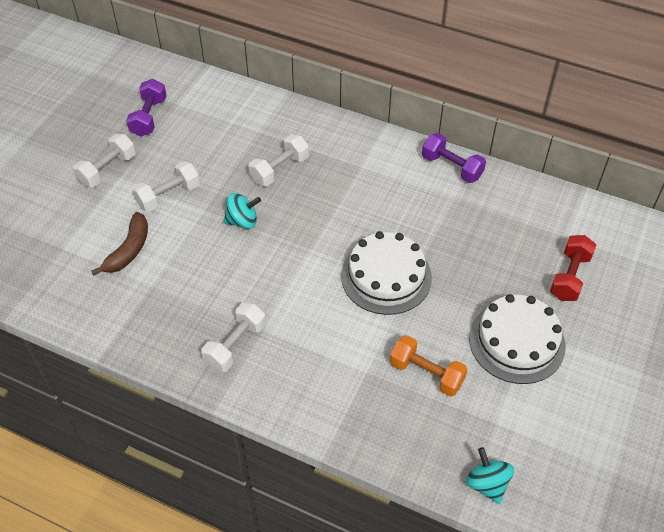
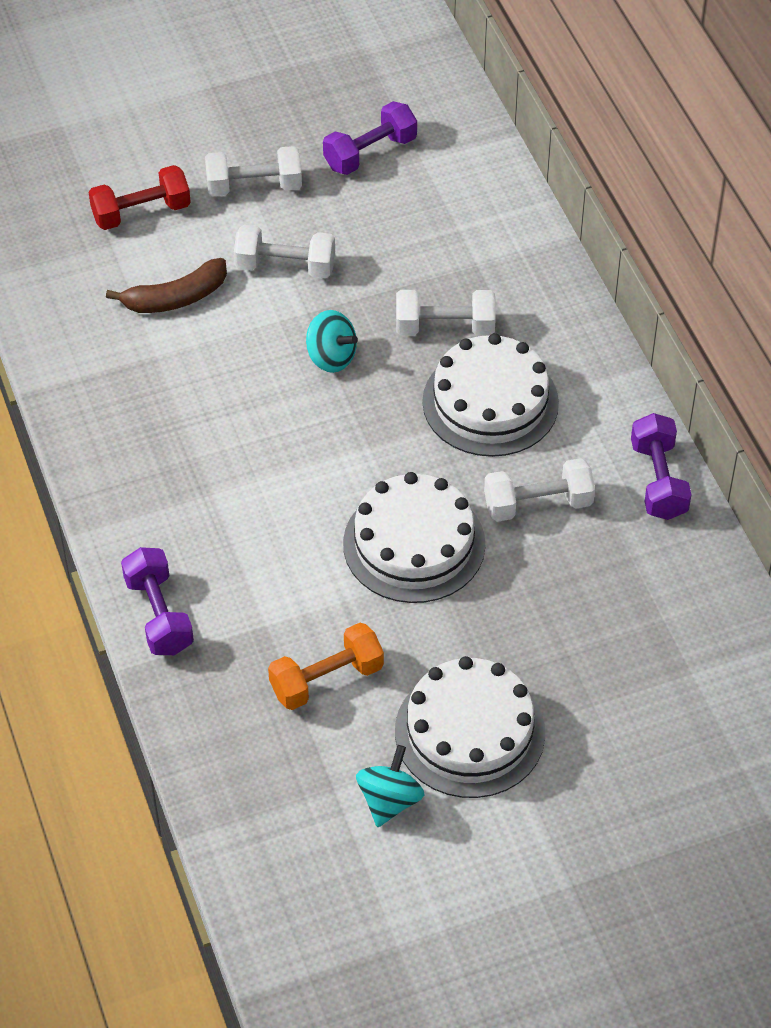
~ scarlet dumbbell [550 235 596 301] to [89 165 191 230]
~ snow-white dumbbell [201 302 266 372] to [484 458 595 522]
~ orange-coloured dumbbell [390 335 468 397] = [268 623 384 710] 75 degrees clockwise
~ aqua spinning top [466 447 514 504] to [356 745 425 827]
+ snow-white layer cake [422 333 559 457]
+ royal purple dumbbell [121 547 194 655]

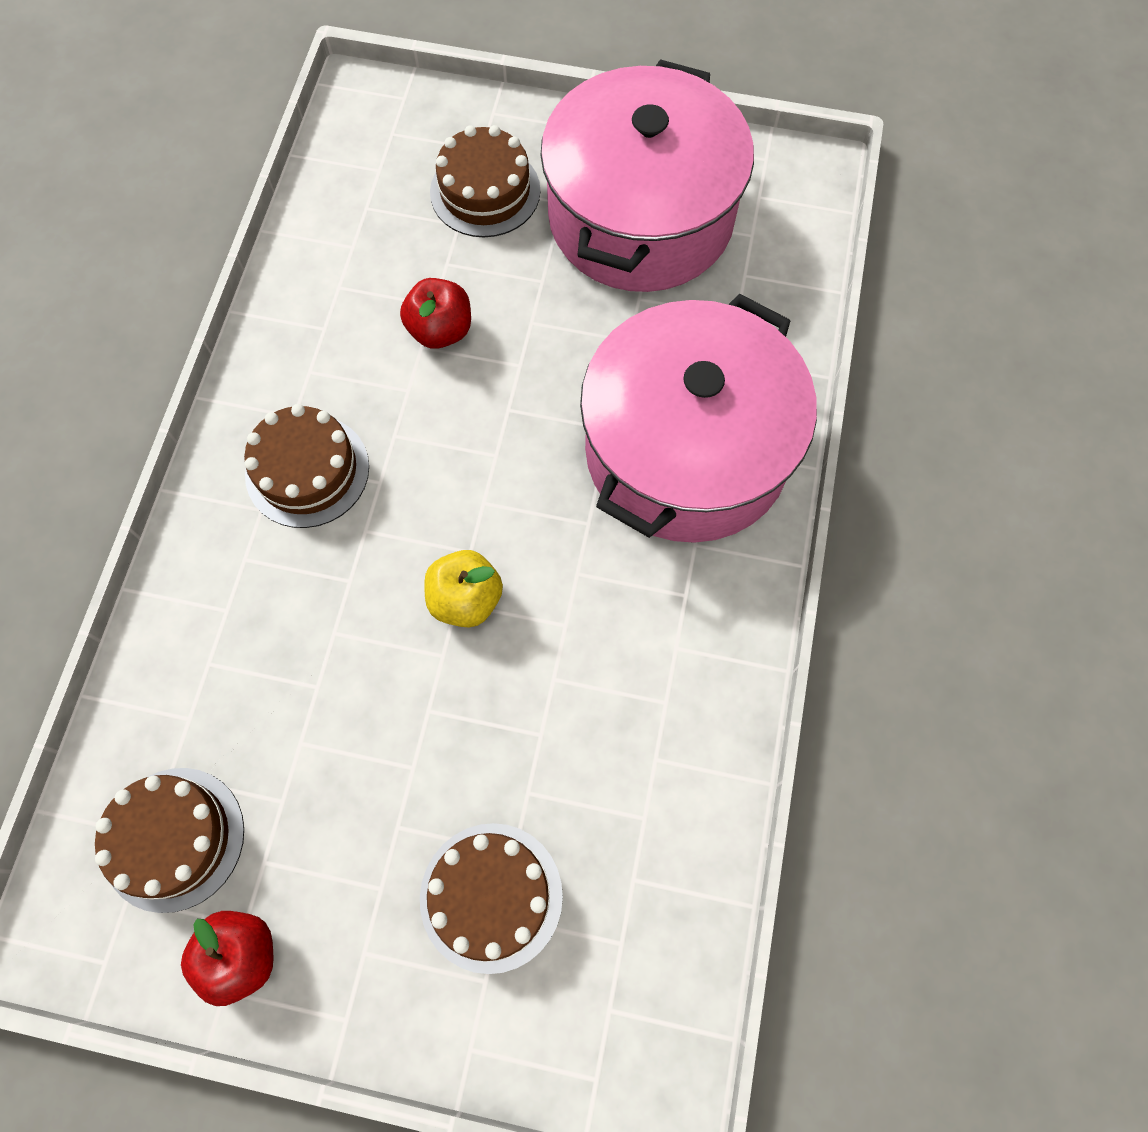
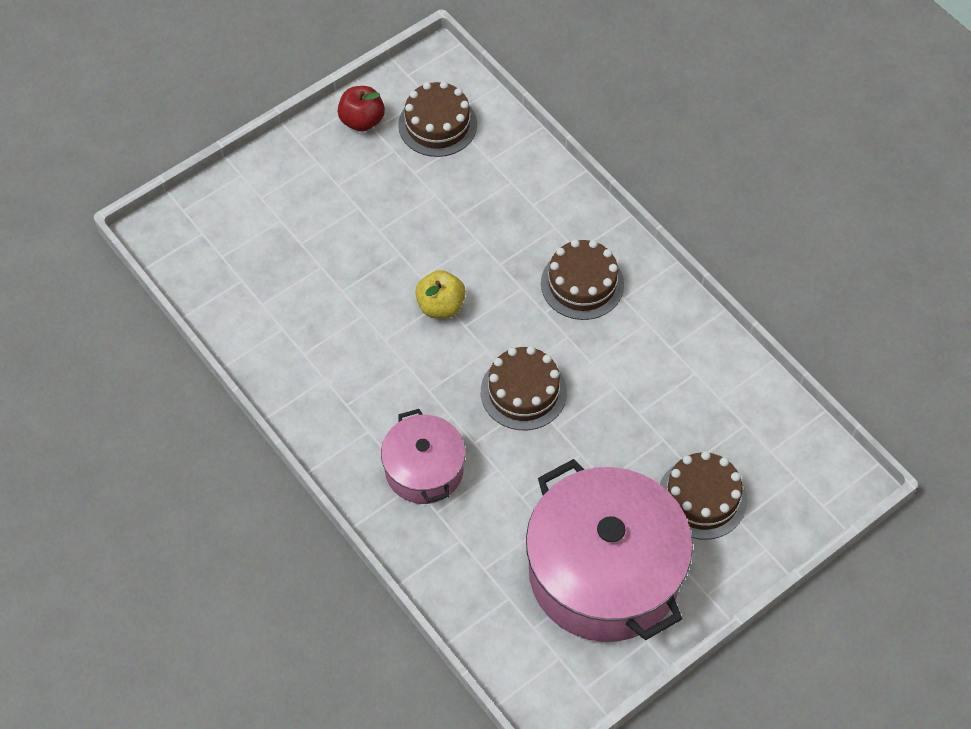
- scarlet apple [400 278 471 349]
~ rose-pink pot [580 294 817 543] = [381 409 466 504] x0.54
~ russet layer cake [420 823 563 974] to [481 346 567 430]

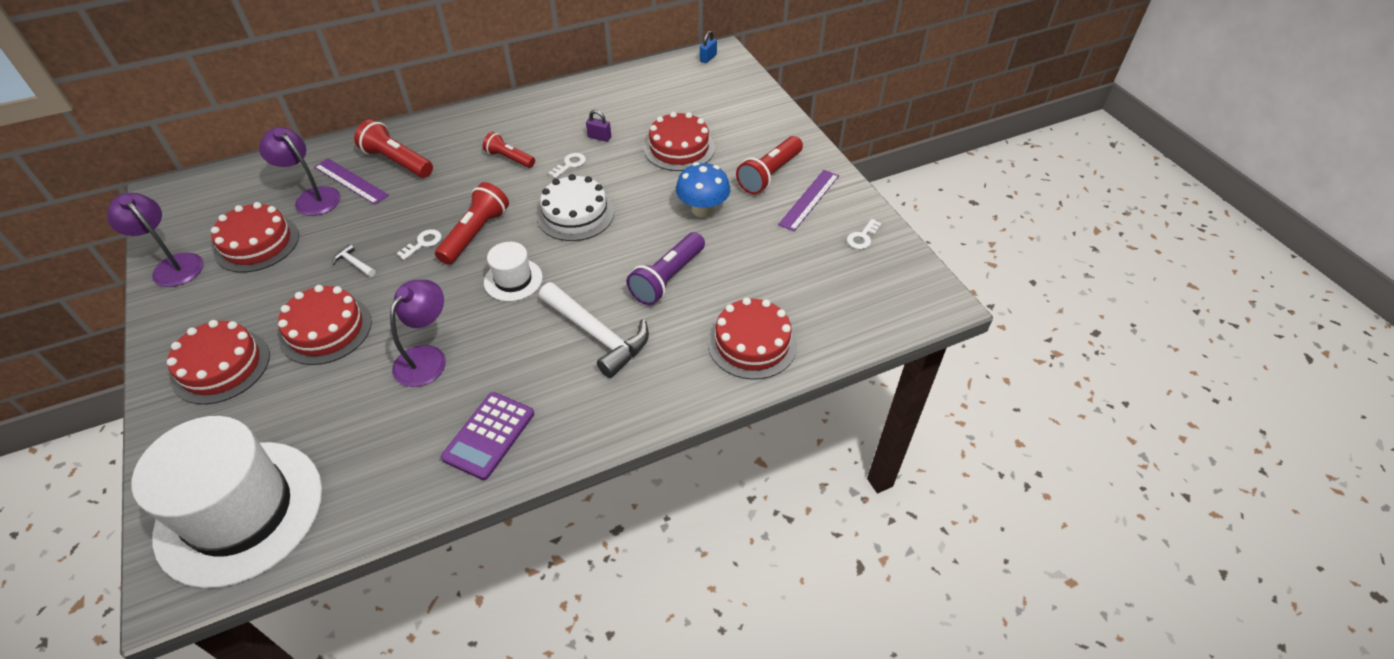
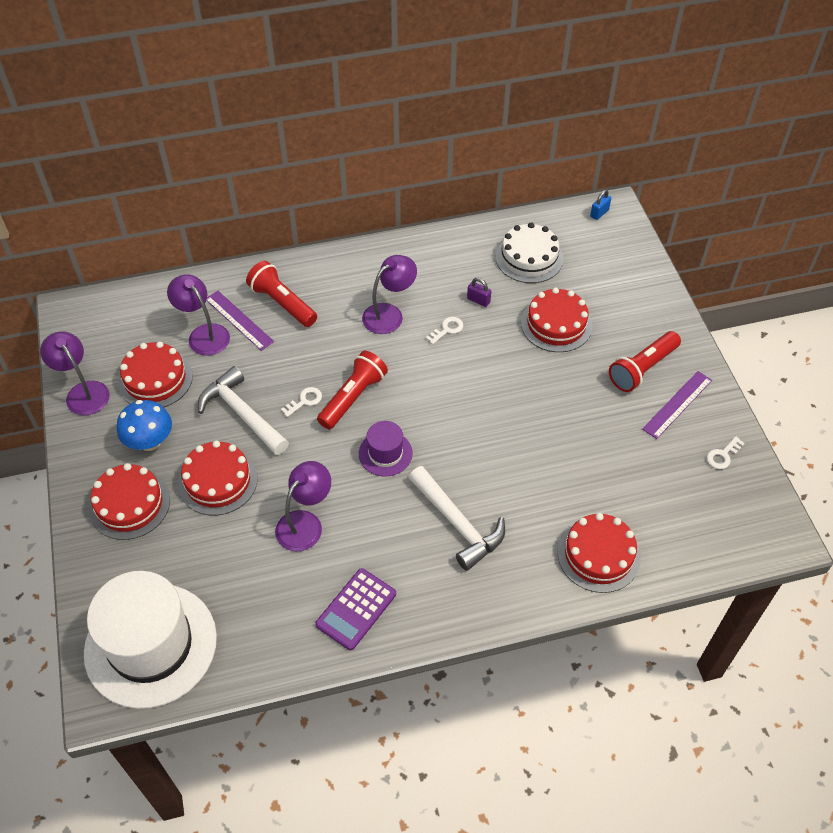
~ scarlet torch [483 132 535 168] to royal purple lamp [362 255 417 334]
~ royal blue mushroom [676 162 730 217] to [117 400 172 451]
~ snow-white layer cake [536 174 614 241] to [496 222 563 283]
- royal purple torch [627 232 705 305]
~ snow-white top hat [484 242 543 301] to royal purple top hat [359 421 413 477]
~ snow-white hammer [332 244 376 277] = [198 366 289 455] x2.36

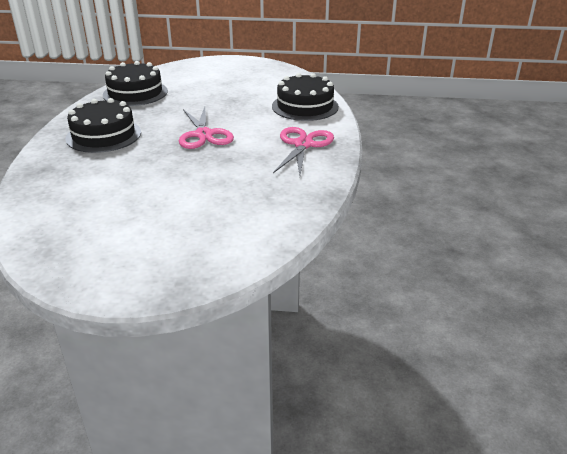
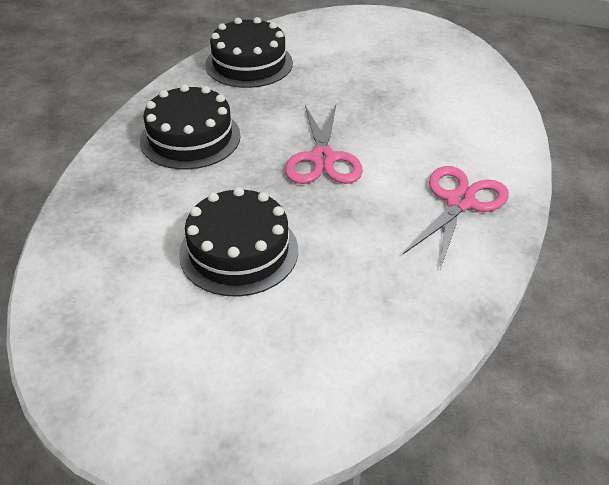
~ black layer cake [272 73 339 121] to [179 187 298 296]

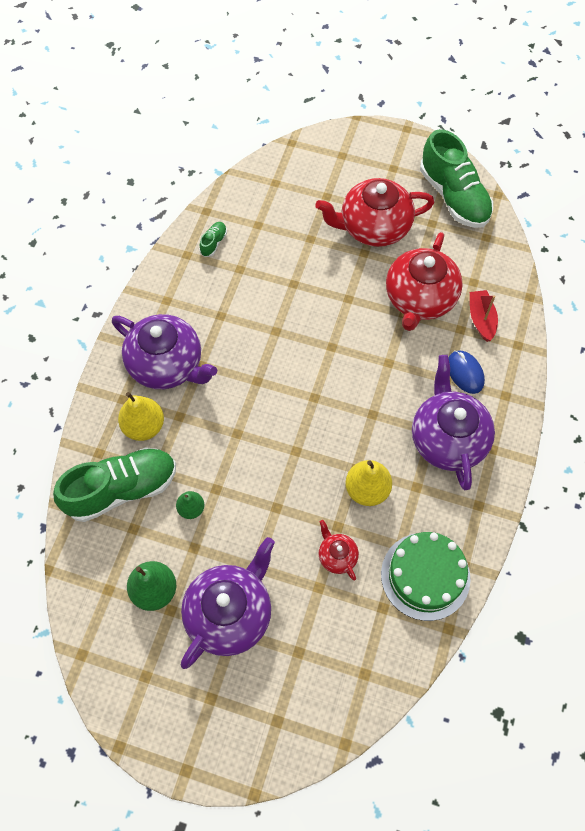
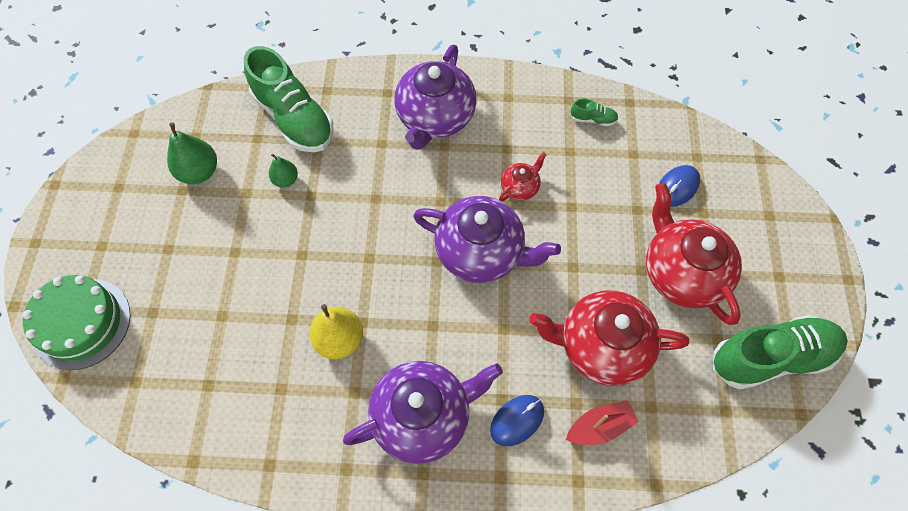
~ emerald lace-up shoe [420 129 493 228] = [713 315 848 390] 150 degrees counterclockwise
- bright yellow pear [118 392 164 441]
~ scarlet china teapot [319 520 359 580] to [499 152 547 201]
~ emerald layer cake [381 532 471 621] to [22 275 131 370]
~ royal purple china teapot [181 537 275 669] to [413 196 561 283]
+ royal blue mouse [659 165 700 207]

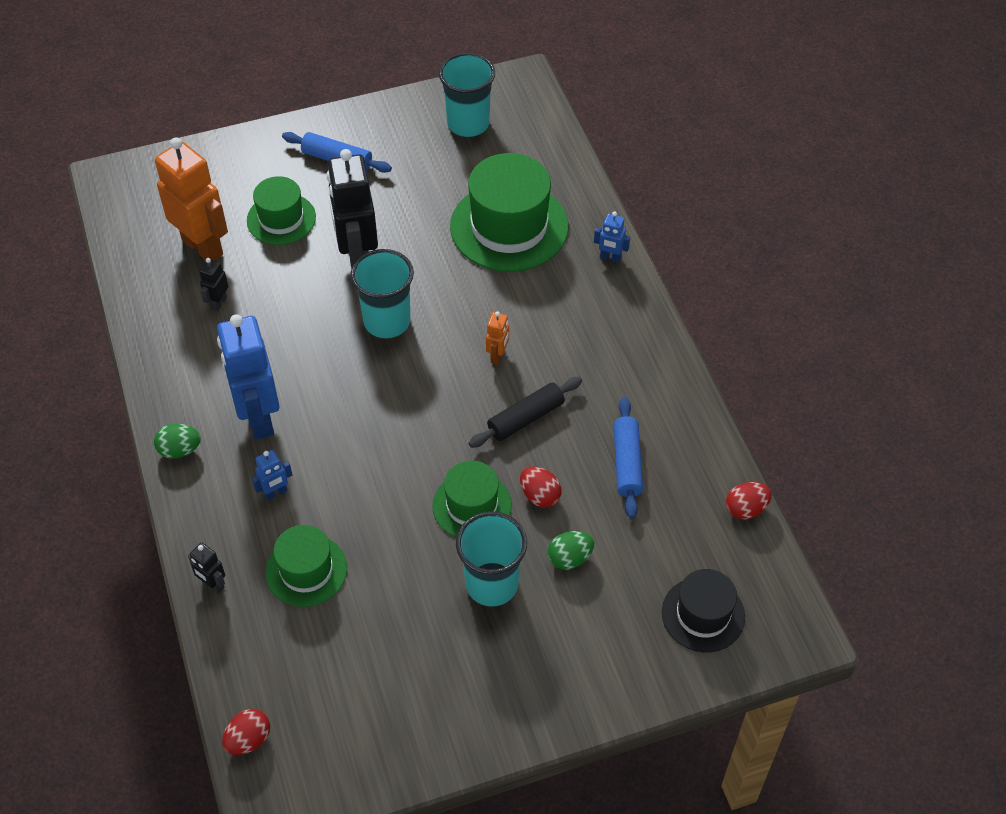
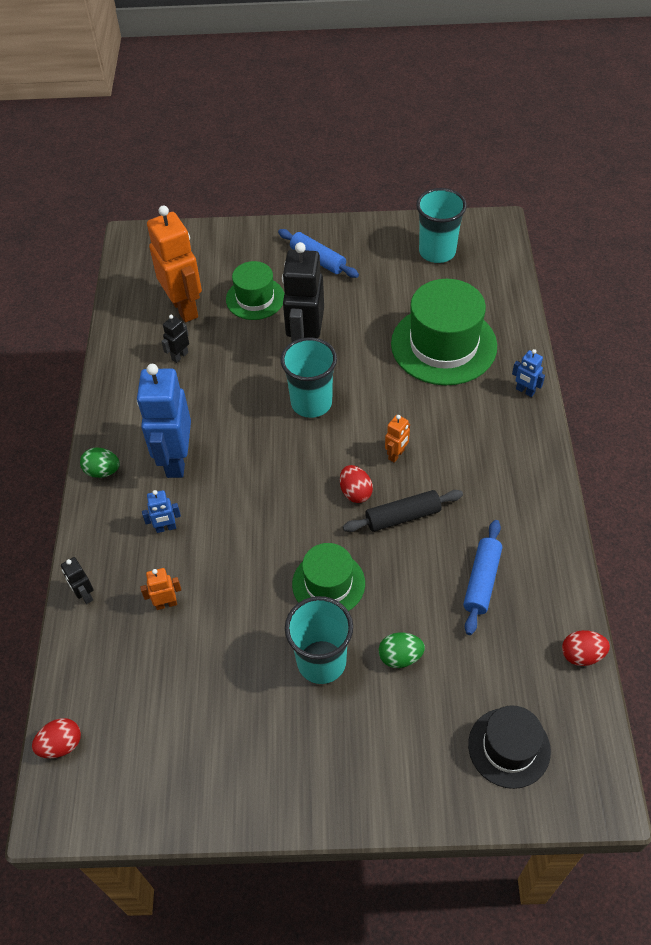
~ scarlet egg shape [520 466 561 508] to [340 465 373 503]
~ emerald top hat [266 525 347 607] to orange-coloured toy robot [140 568 181 610]

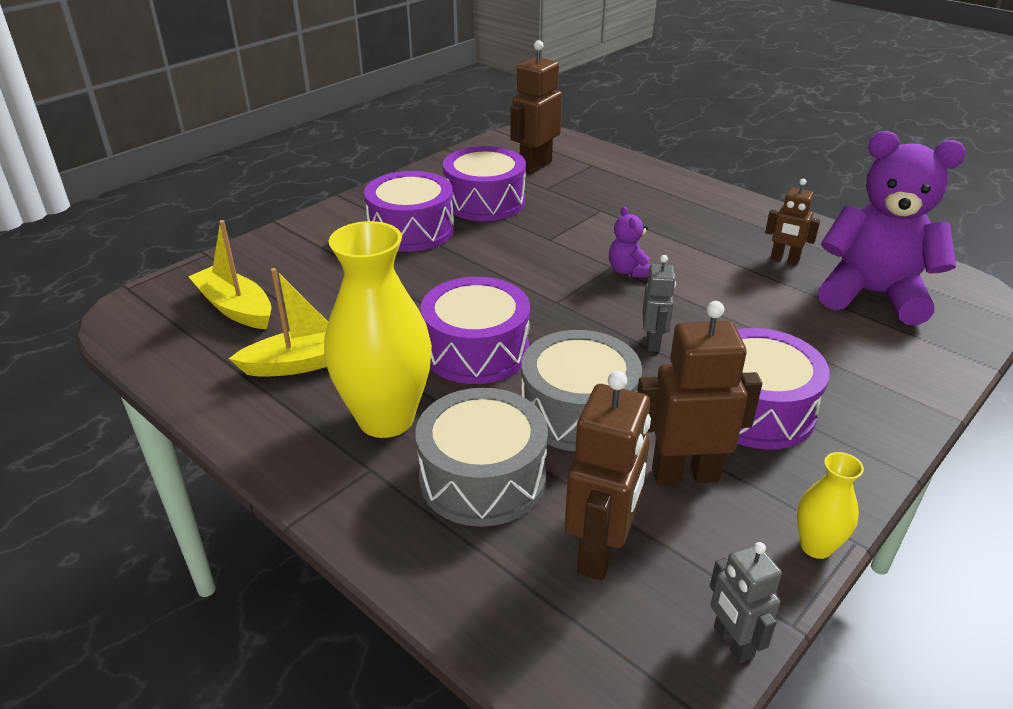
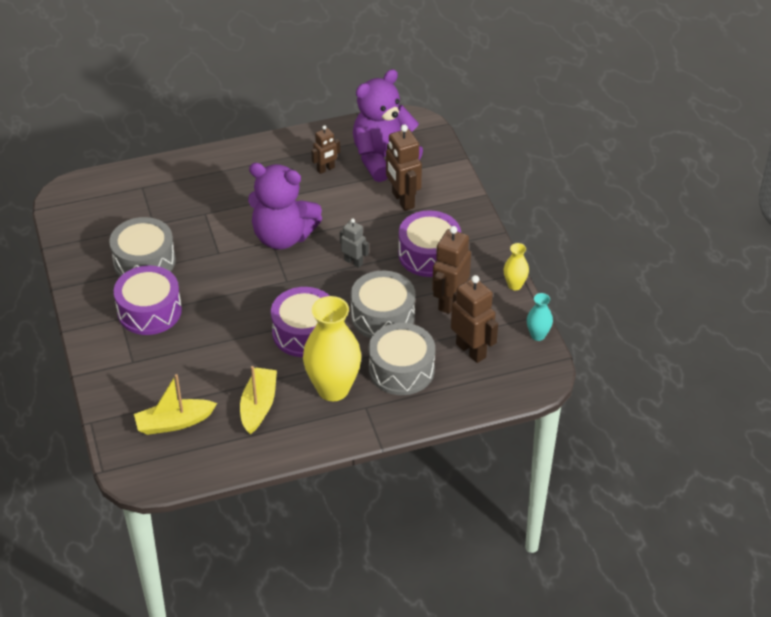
~ russet toy robot [510 40 562 175] to [386 124 422 211]
~ royal purple toy drum [443 146 526 221] to grey toy drum [109 217 176 277]
~ royal purple teddy [609 206 651 278] = [248 163 322 250] x2.32
~ grey toy robot [710 542 782 663] to aqua tall vase [527 293 553 341]

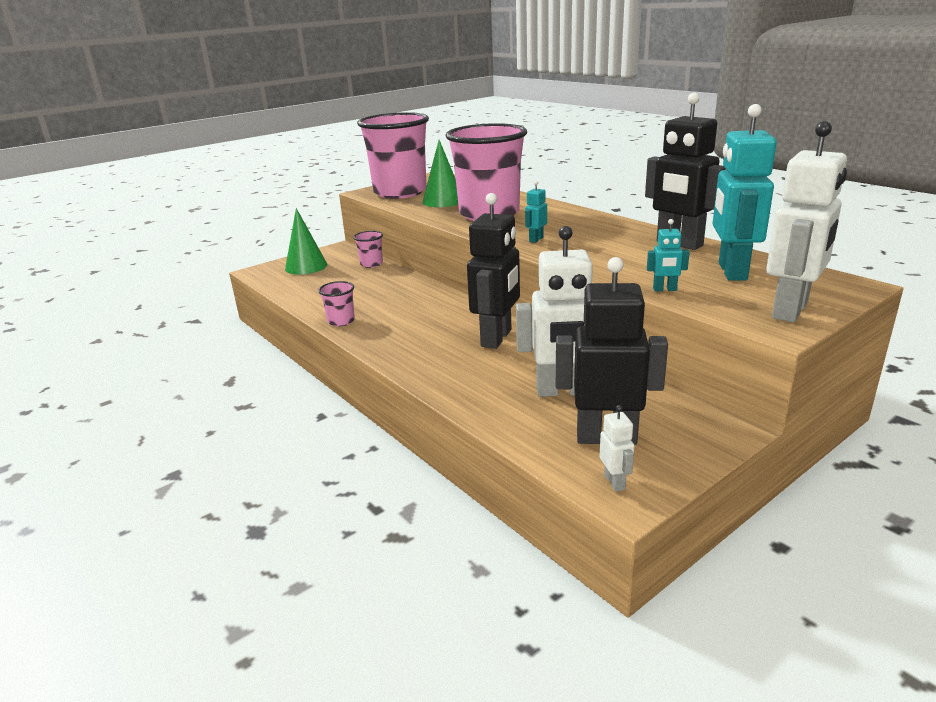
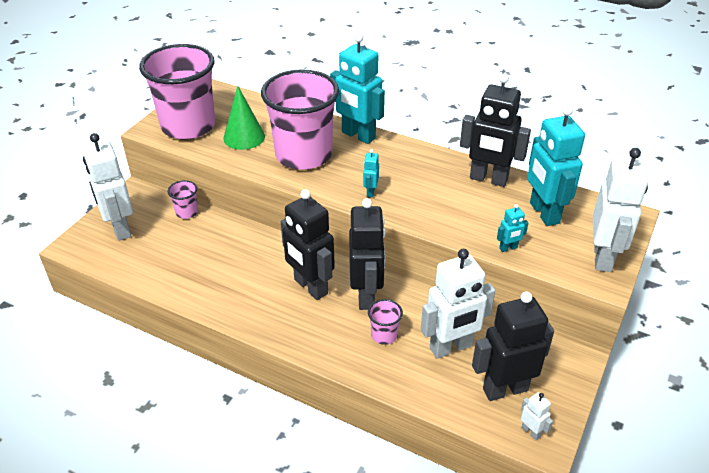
~ emerald cone [285 208 327 275] to snow-white toy robot [82 133 133 241]
~ rose-pink tumbler [318 281 355 326] to [368 299 403 345]
+ aqua toy robot [330 33 385 144]
+ black toy robot [281 189 335 300]

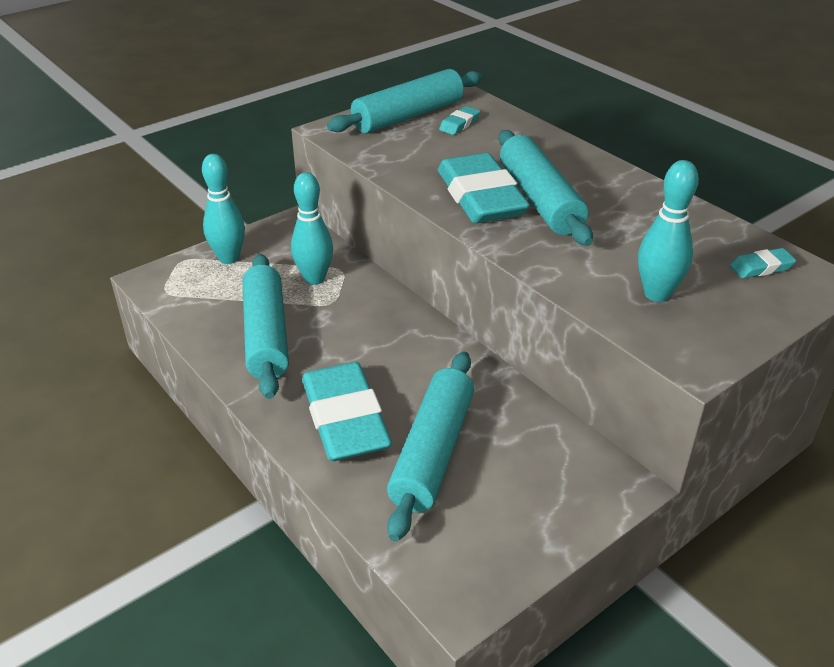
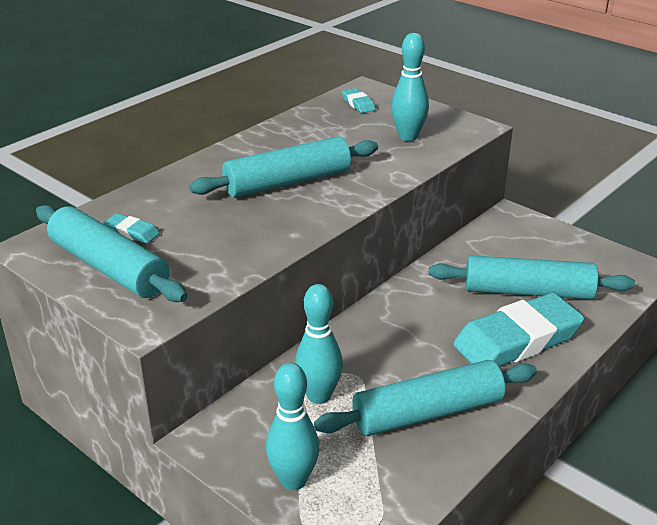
- aqua eraser [438 153 530 223]

